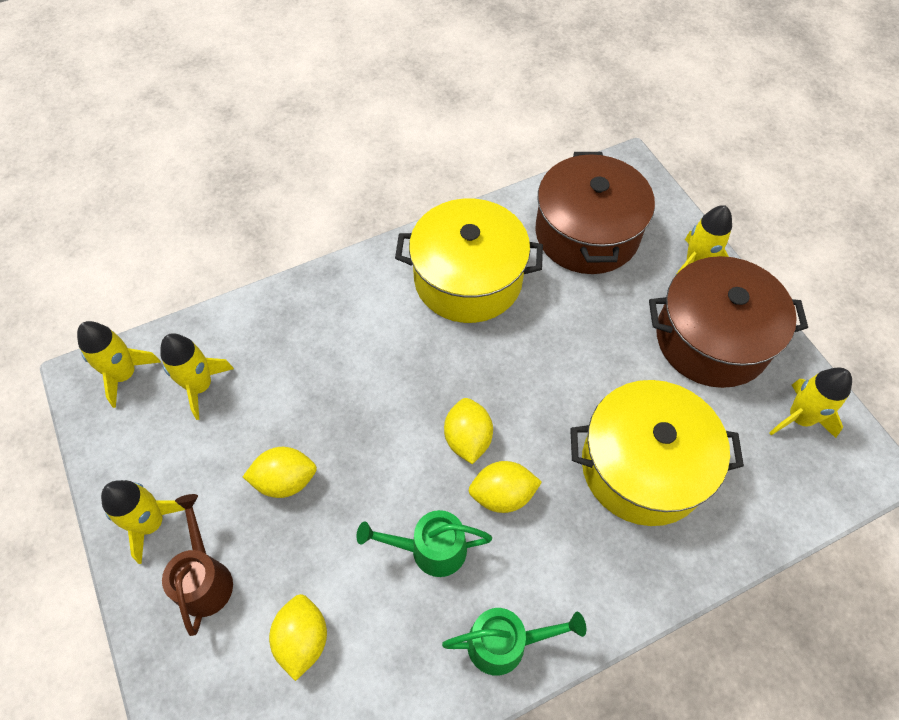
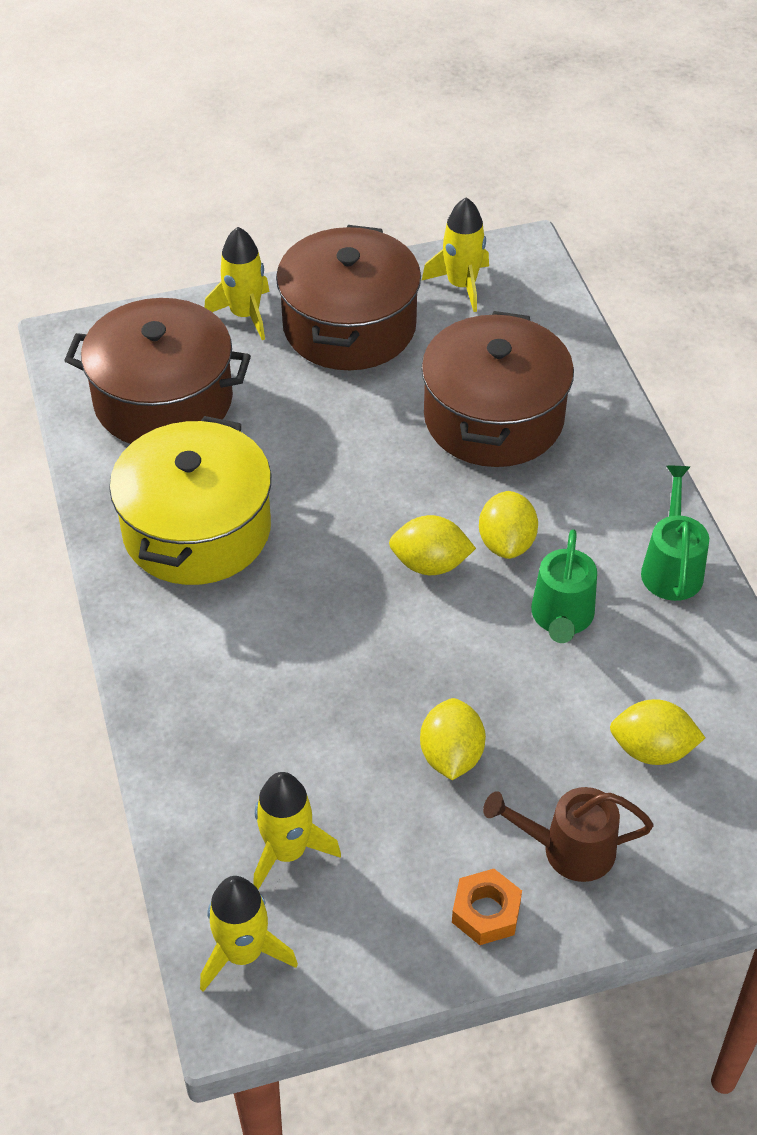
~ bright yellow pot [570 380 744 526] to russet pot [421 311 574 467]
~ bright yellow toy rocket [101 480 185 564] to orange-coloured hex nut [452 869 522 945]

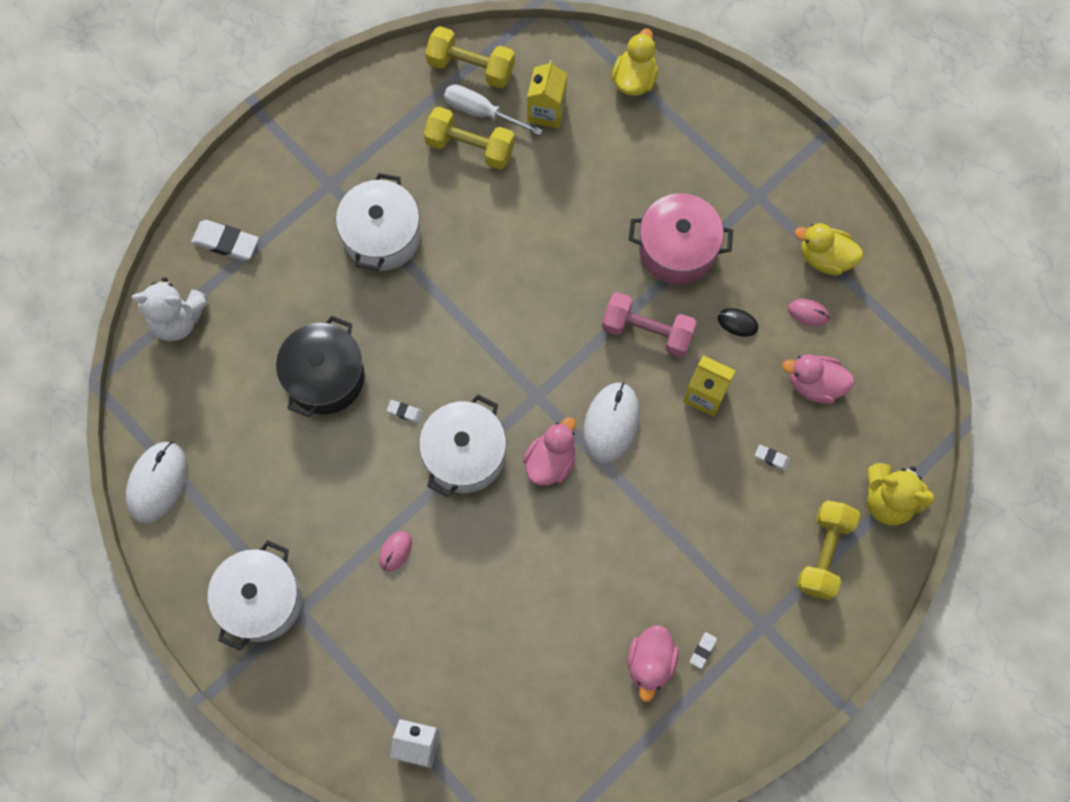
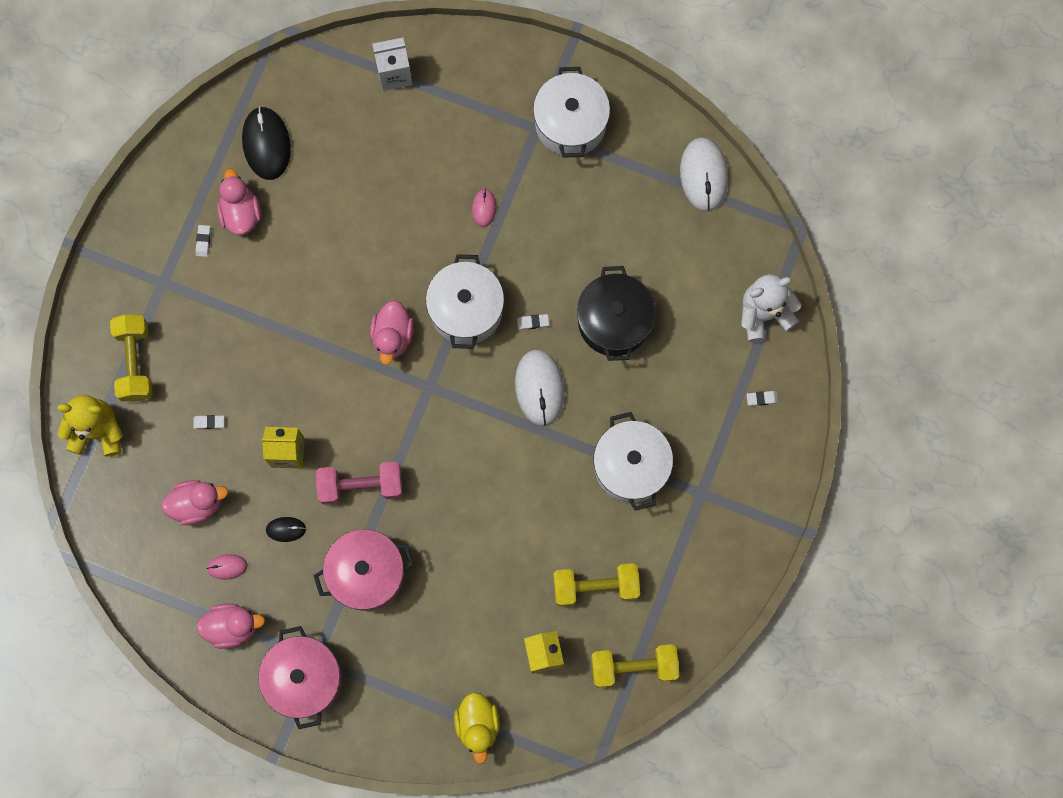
- snow-white flat screwdriver [444 84 543 136]
~ snow-white eraser [191 220 259 261] = [747 391 778 406] x0.50
~ bright yellow duck [794 223 863 275] to rose-pink duck [196 603 265 649]
~ snow-white mouse [583 382 640 463] to [515 350 565 426]
+ black mouse [242 106 291 180]
+ rose-pink pot [258 626 342 729]

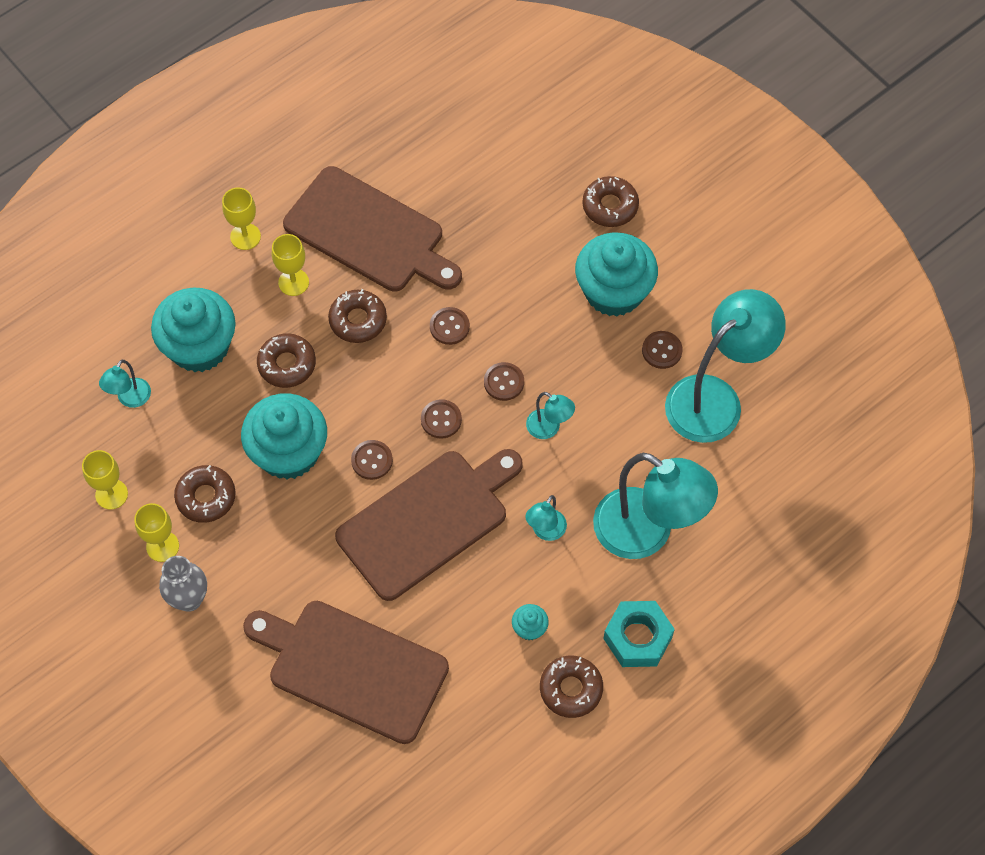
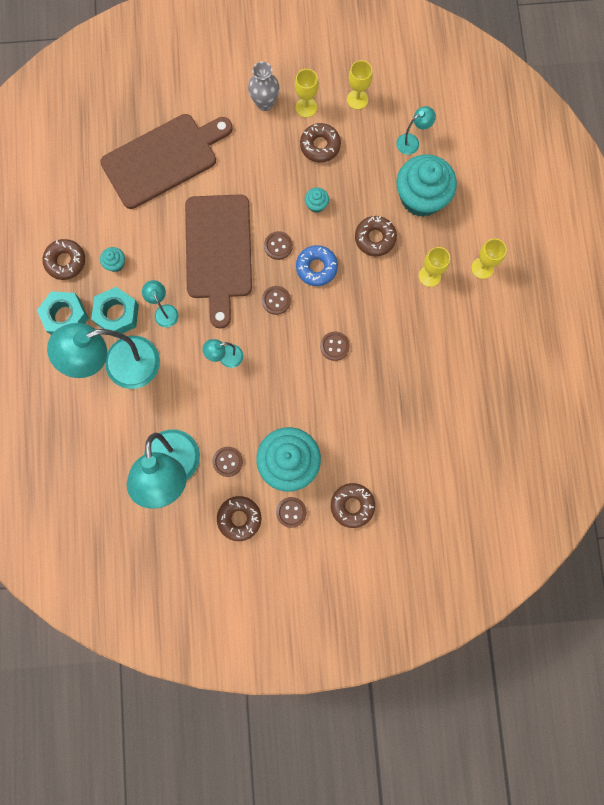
- russet cutting board [283 166 462 292]
~ russet glazed donut [328 289 387 343] to [217 496 261 541]
~ aqua lamp [99 360 151 408] = [396 106 436 155] 90 degrees clockwise
~ russet sewing button [484 362 524 401] to [276 497 307 528]
~ aqua cupcake [241 393 327 480] = [305 187 329 213] x0.42
+ royal blue glazed donut [296 245 338 286]
+ aqua hex nut [91 287 139 334]

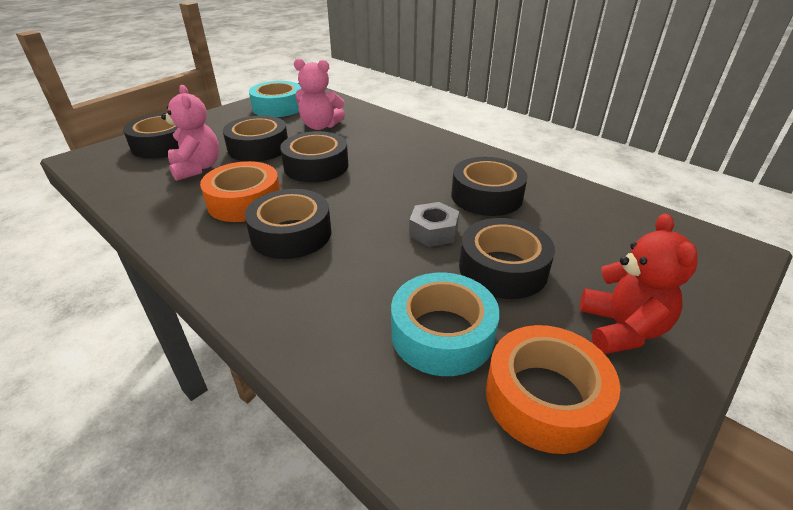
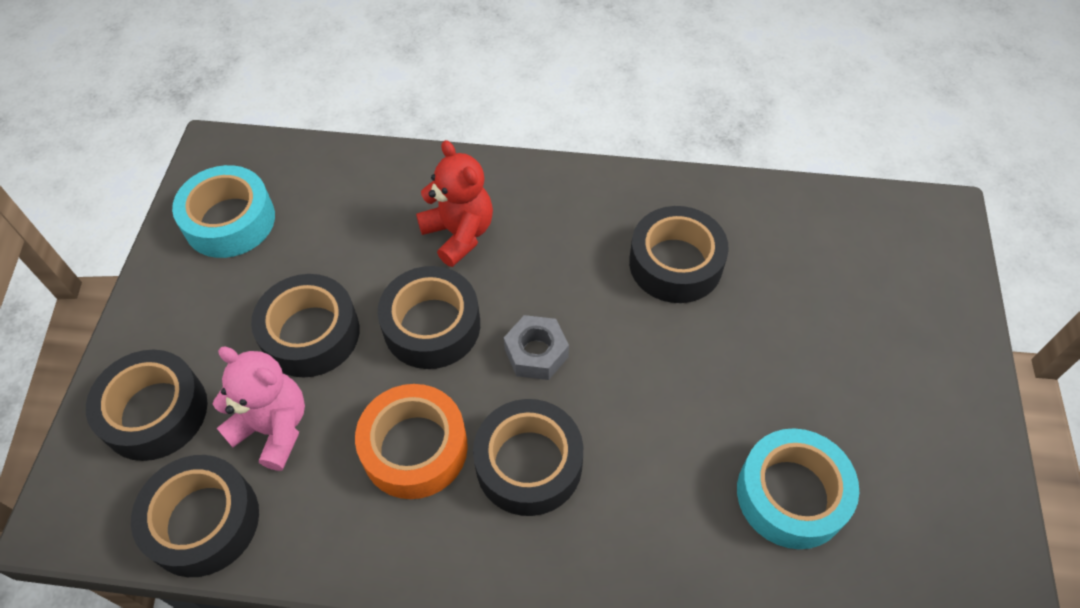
- rose-pink teddy [294 58 345 130]
~ grey hex nut [409 202 459 247] to [504 315 569 380]
~ scarlet teddy [580 213 698 354] to [416 140 493 267]
~ black roll of tape [459 218 555 299] to [131 455 259 577]
- orange-coloured roll of tape [486 325 620 454]

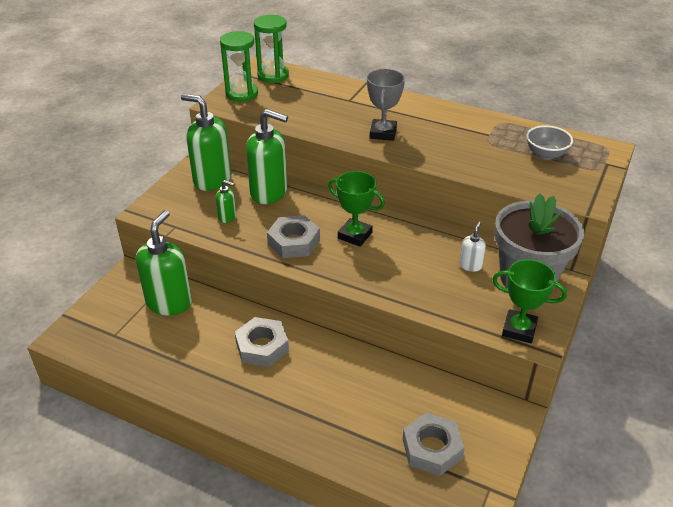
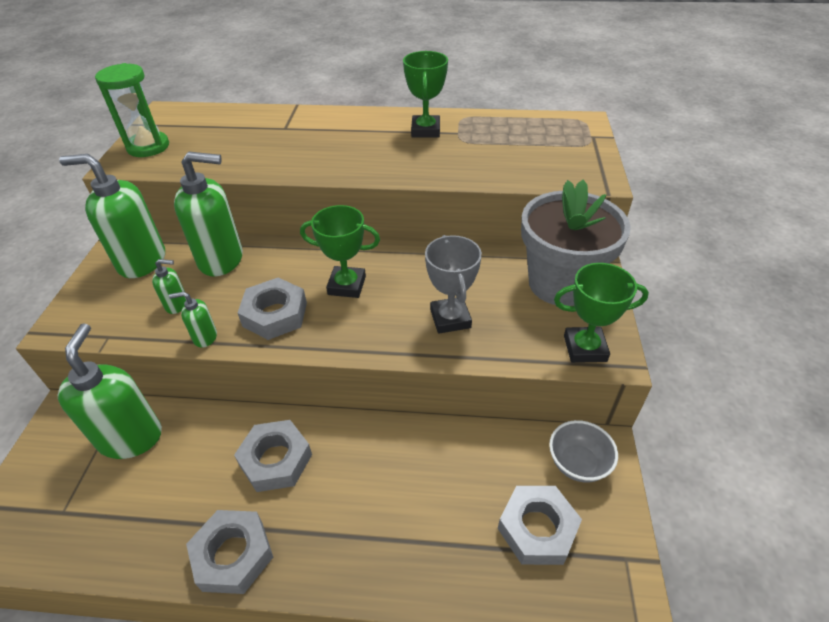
- emerald sandglass [254 15 289 83]
~ grey award cup [367 69 405 141] to [425 235 482 334]
~ grey bowl [526 125 573 160] to [549 420 618 483]
- snow-white pump bottle [459 221 486 272]
+ emerald award cup [403 51 448 138]
+ emerald pump bottle [169 292 217 348]
+ grey hex nut [186 510 273 594]

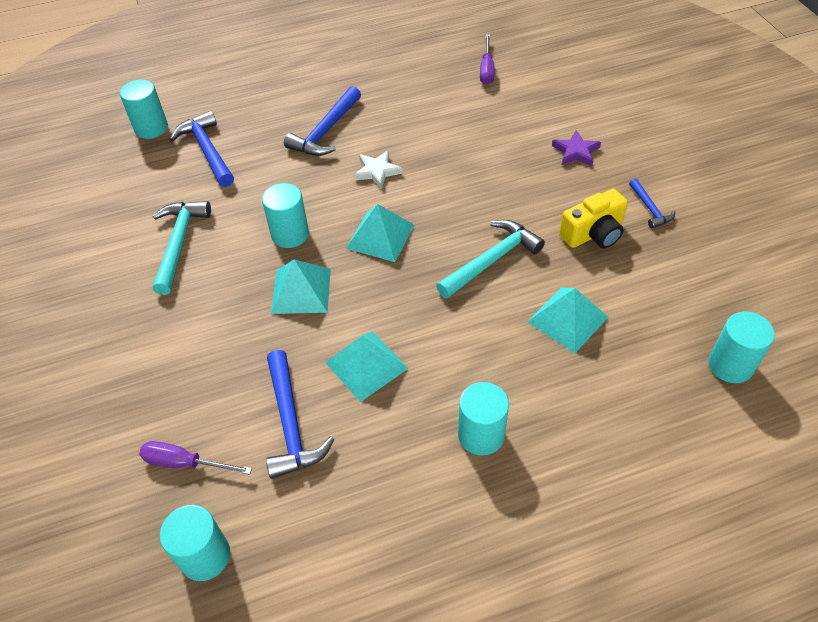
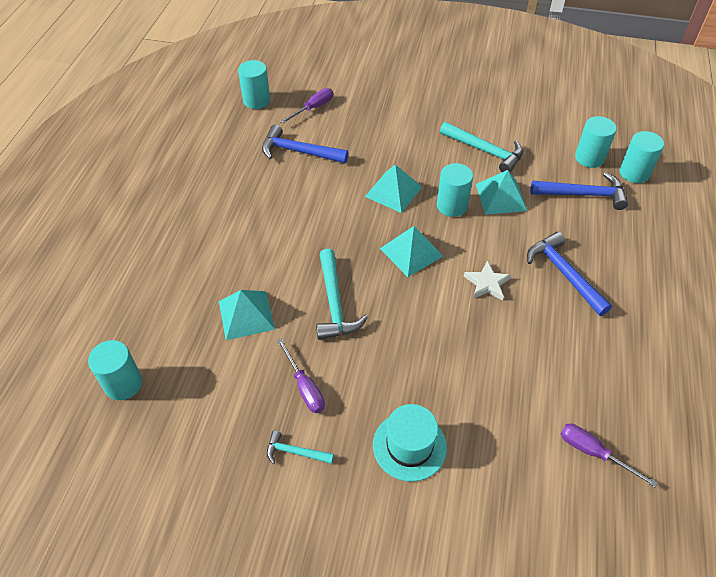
~ royal purple star [552 130 601 166] to aqua top hat [373 404 447 482]
~ royal blue hammer [629 178 675 228] to aqua hammer [267 430 334 464]
~ bright yellow camera [559 189 628 249] to royal purple flat screwdriver [277 338 325 413]
~ aqua pyramid shape [325 331 409 402] to [476 170 527 215]
~ aqua solid cylinder [458 382 509 456] to [575 116 617 168]

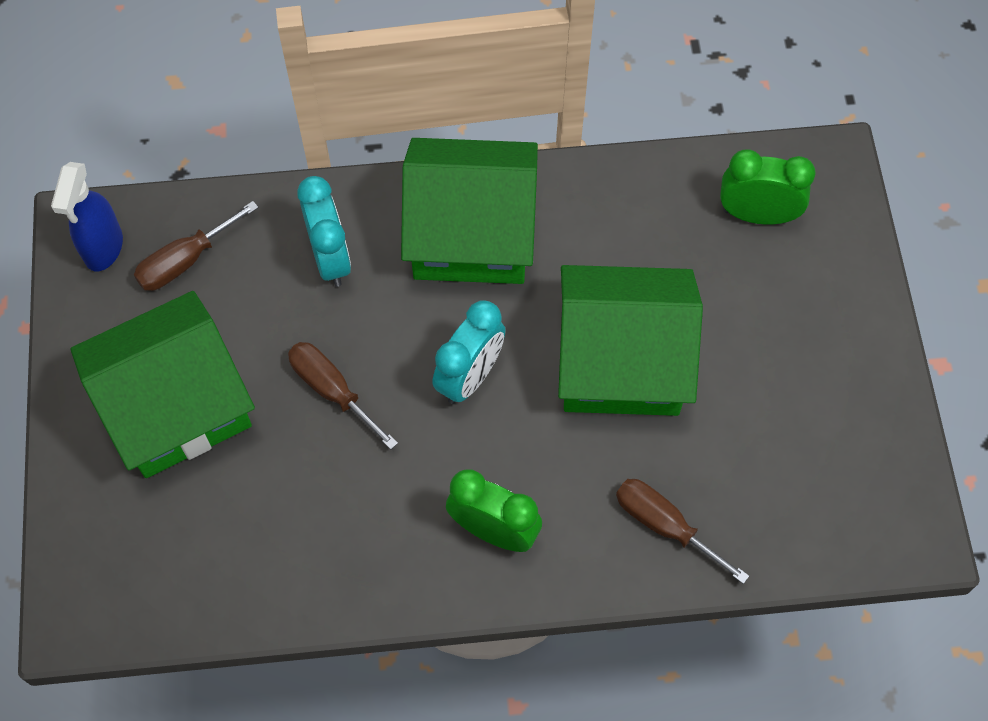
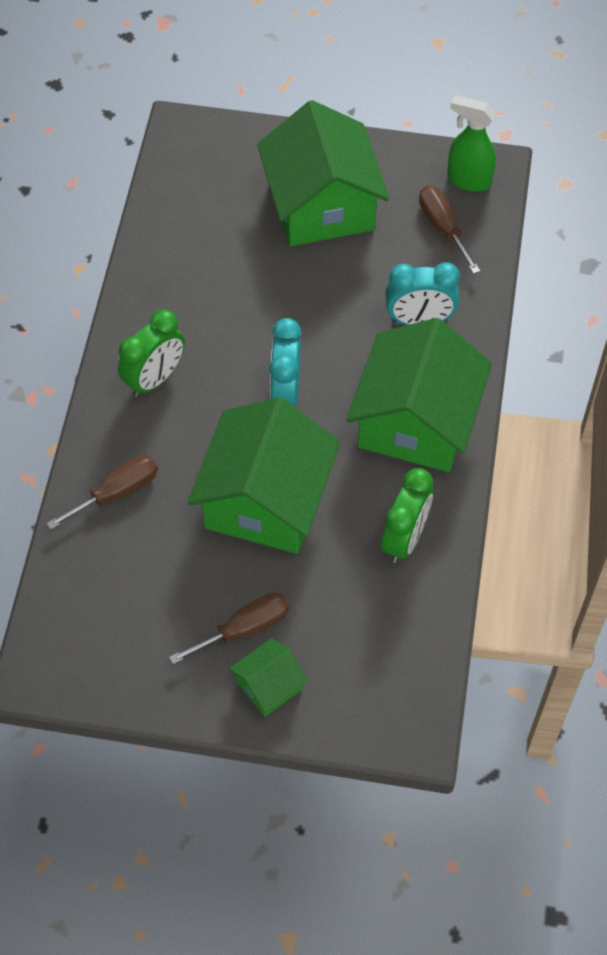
~ emerald bedside clock [720 150 816 225] to [381 468 433 563]
~ royal blue spray bottle [51 162 123 271] to emerald spray bottle [447 95 496 192]
~ aqua bedside clock [432 300 506 404] = [269 318 301 407] 45 degrees clockwise
~ russet flat screwdriver [288 342 398 450] to [169 593 289 664]
+ emerald toy house [229 638 308 717]

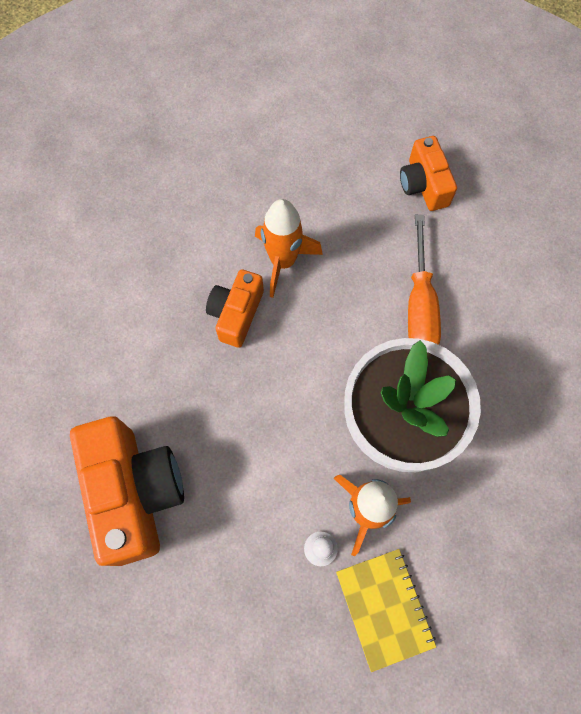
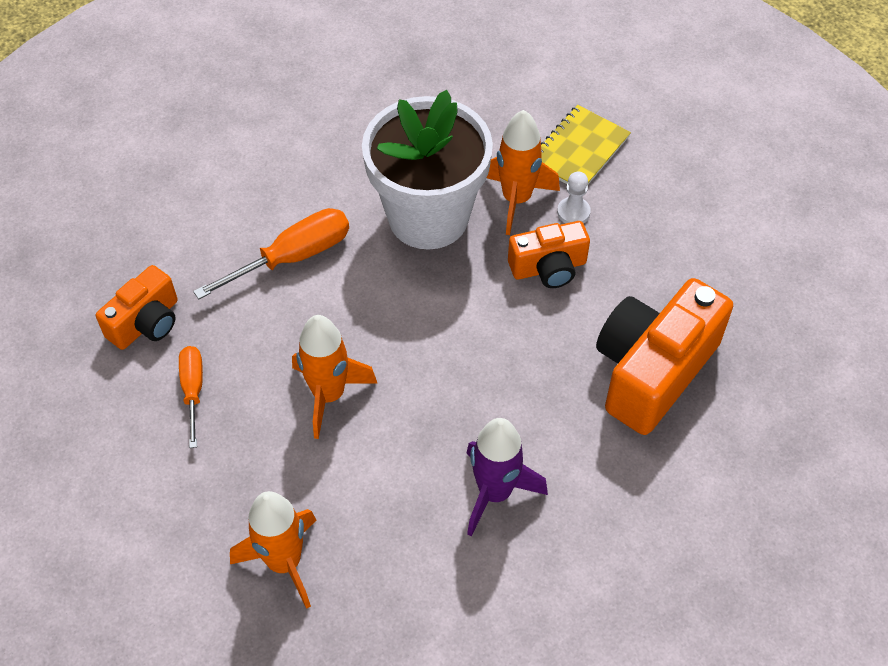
~ orange-coloured camera [206 269 264 348] to [508 221 590 288]
+ orange-coloured flat screwdriver [179 346 203 448]
+ royal purple toy rocket [466 418 548 536]
+ orange-coloured toy rocket [230 491 316 609]

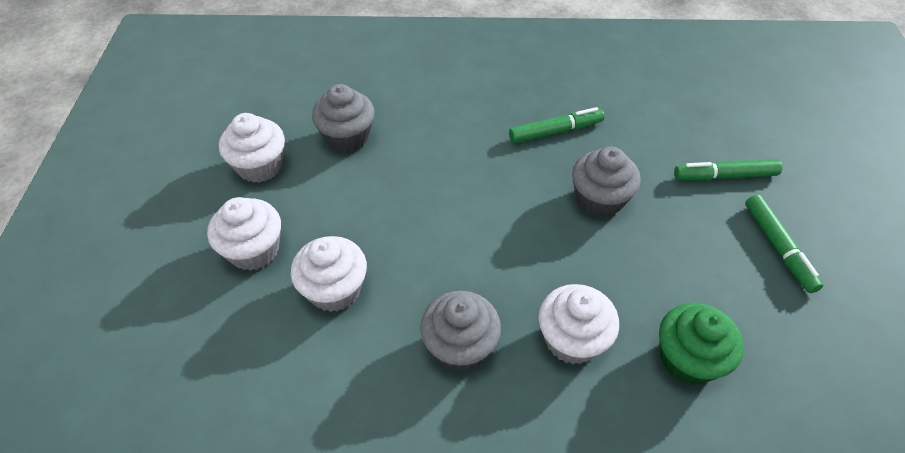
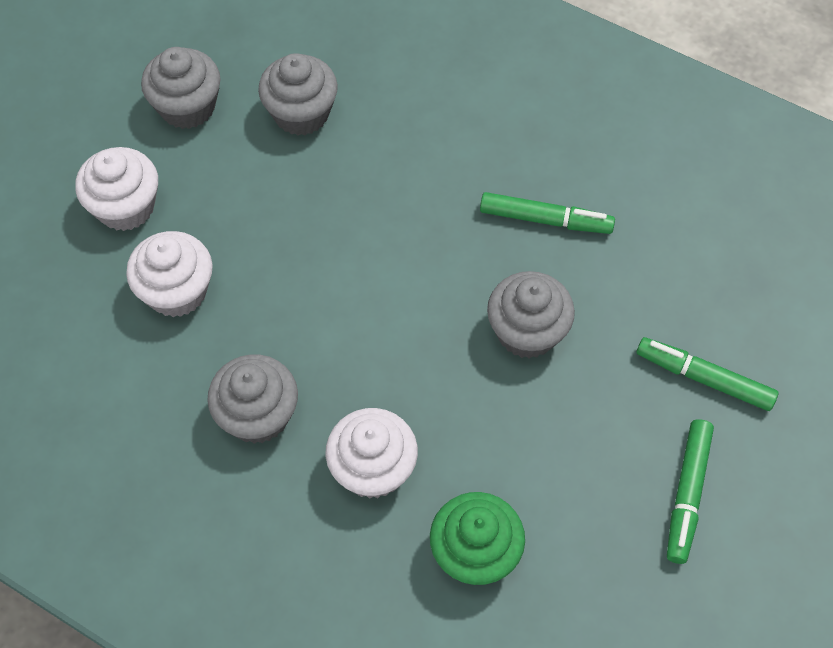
~ snow-white cupcake [219 113 285 183] to grey cupcake [141 47 221 129]

